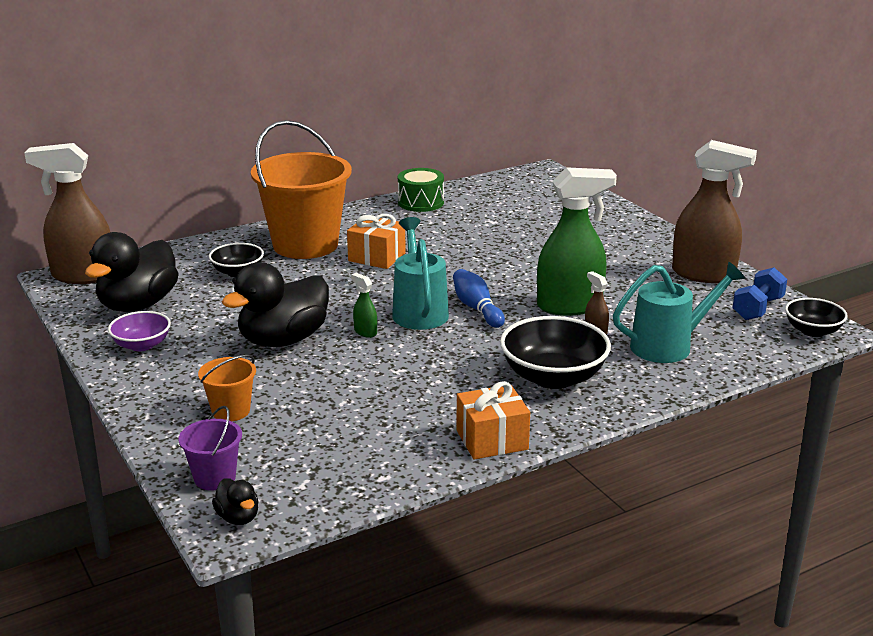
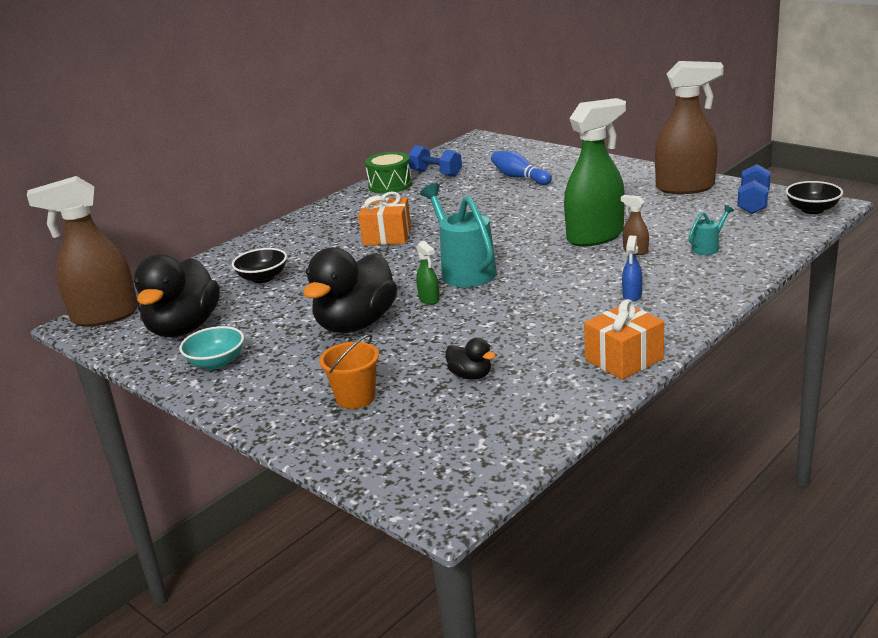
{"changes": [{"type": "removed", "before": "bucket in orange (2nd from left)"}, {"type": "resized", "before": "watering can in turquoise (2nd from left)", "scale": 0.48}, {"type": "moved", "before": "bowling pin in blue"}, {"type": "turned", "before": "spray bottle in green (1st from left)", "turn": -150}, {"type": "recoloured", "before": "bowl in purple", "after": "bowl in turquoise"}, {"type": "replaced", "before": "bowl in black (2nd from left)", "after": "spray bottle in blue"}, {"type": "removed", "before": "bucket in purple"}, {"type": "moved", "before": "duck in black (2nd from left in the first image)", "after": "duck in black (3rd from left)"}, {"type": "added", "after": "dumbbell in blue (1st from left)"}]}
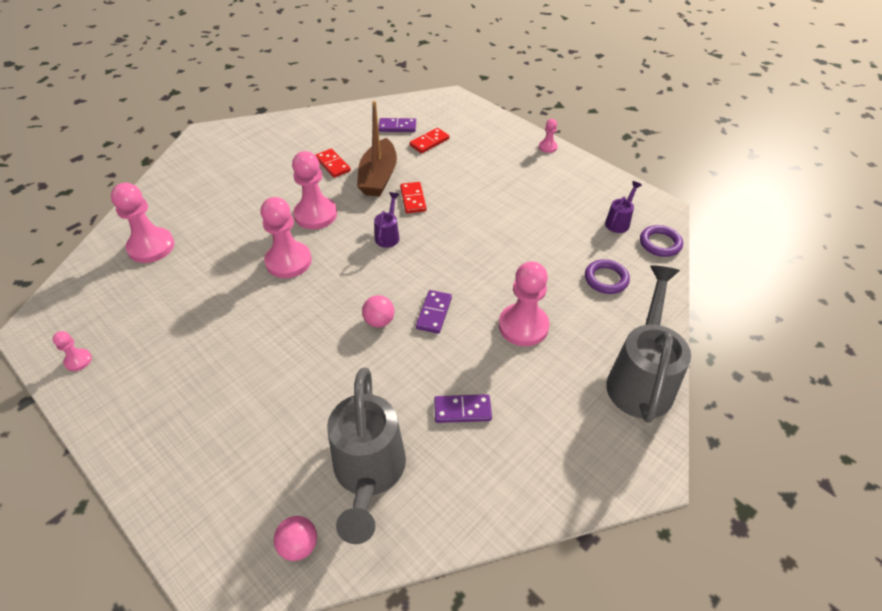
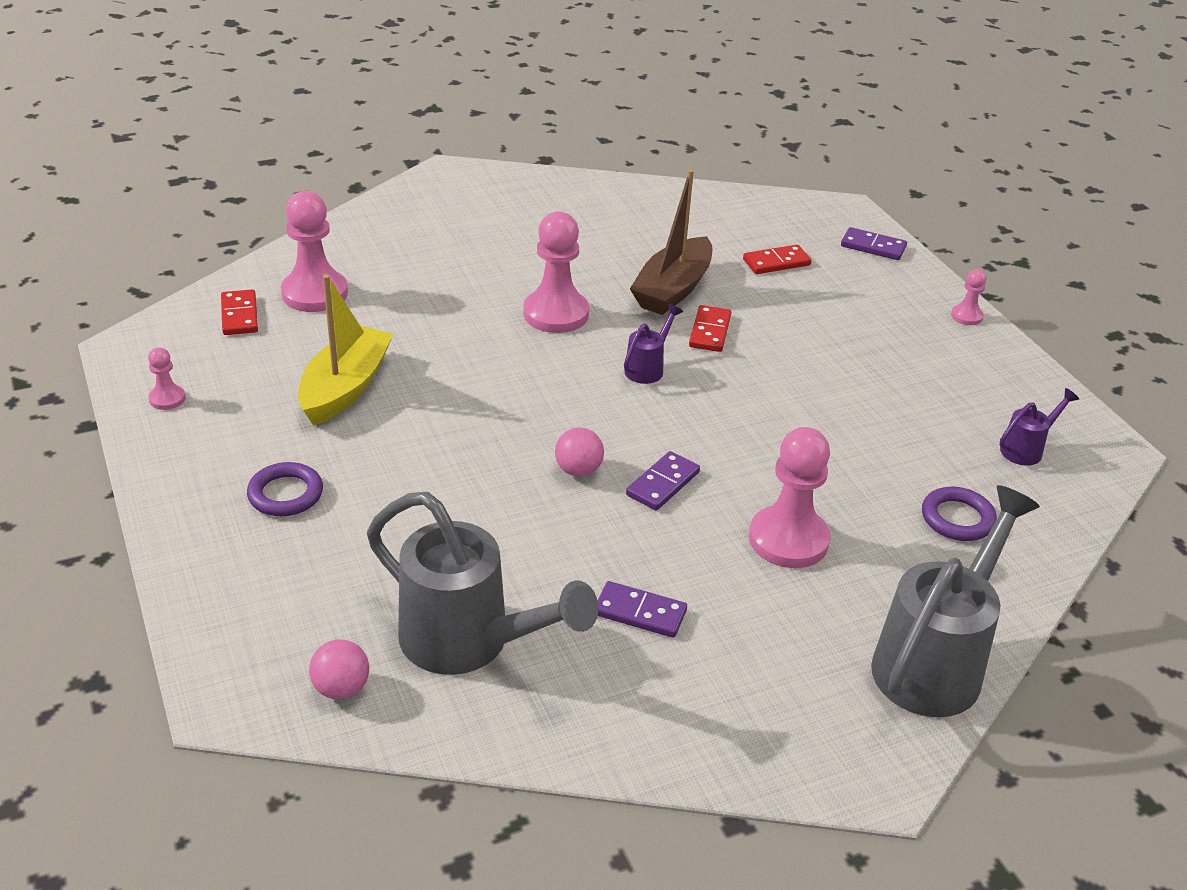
{"changes": [{"type": "moved", "before": "domino in purple (1st from left in the first image)", "after": "domino in purple (3rd from left)"}, {"type": "moved", "before": "domino in red (1st from left)"}, {"type": "removed", "before": "pawn in pink (3rd from left)"}, {"type": "moved", "before": "ring in purple (2nd from left in the first image)", "after": "ring in purple (1st from left)"}, {"type": "turned", "before": "watering can in grey (1st from left)", "turn": -75}, {"type": "added", "after": "boat in yellow"}]}
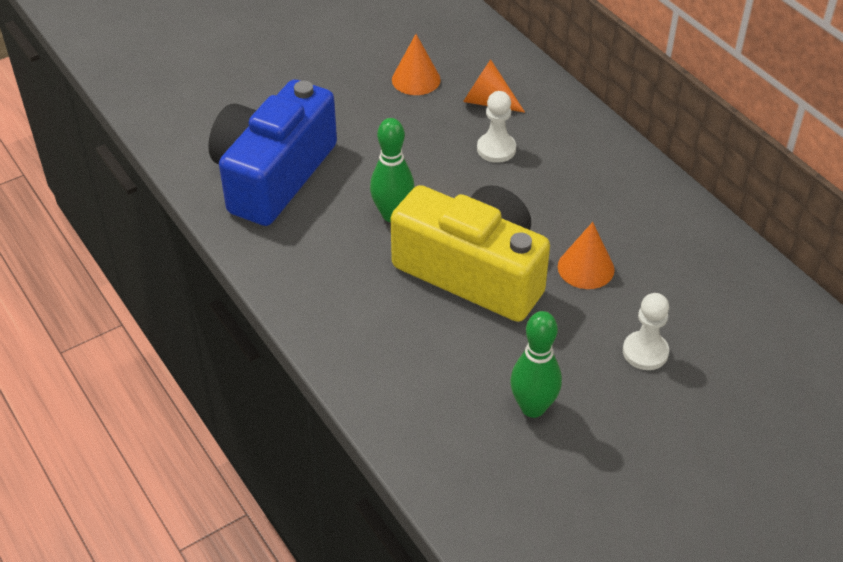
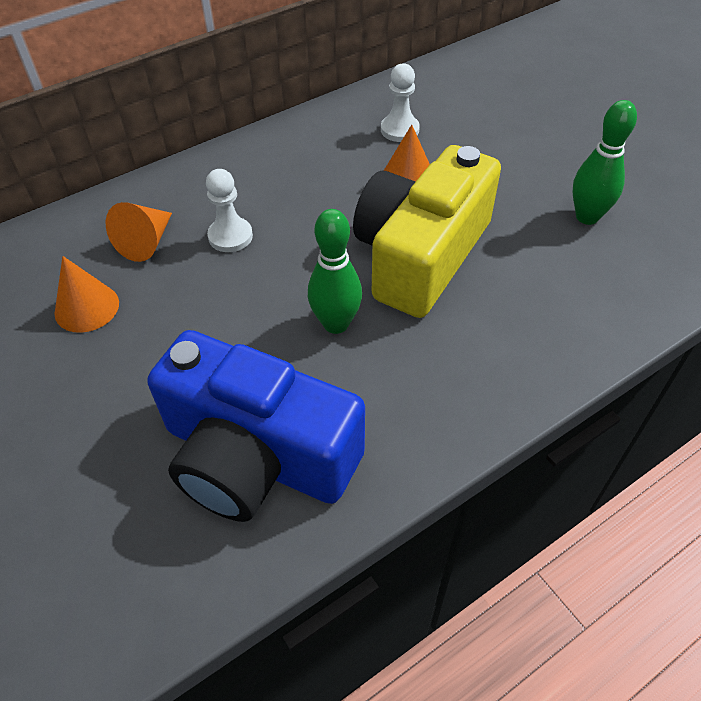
{"changes": [{"type": "moved", "before": "pawn in white (2nd from left)"}]}
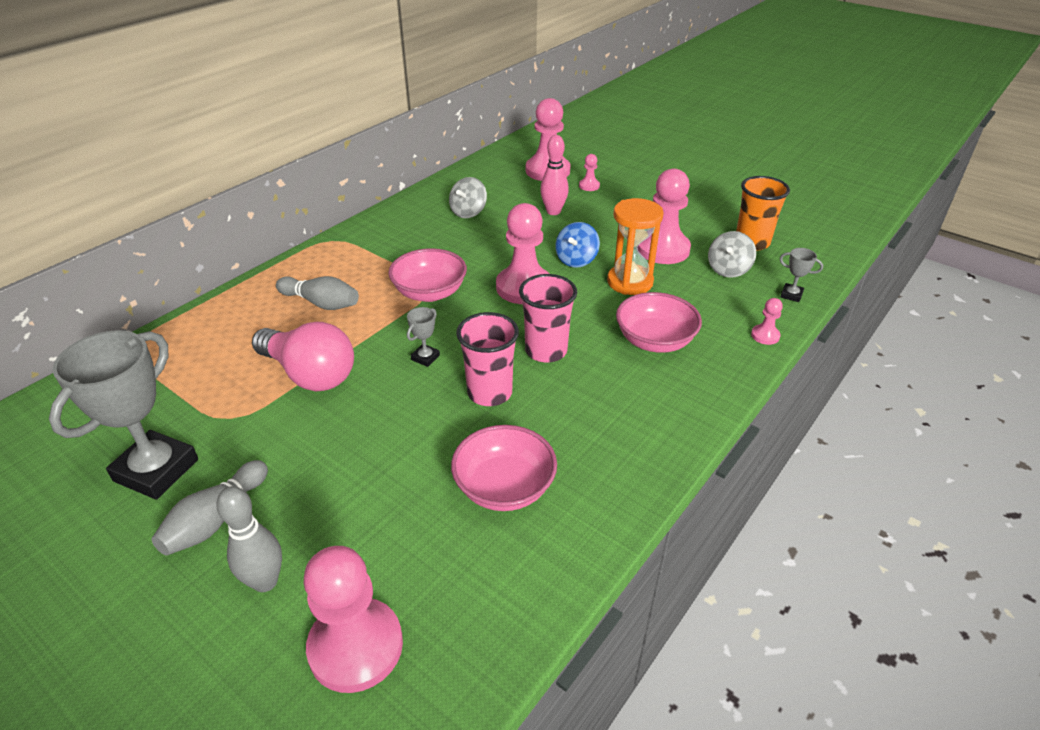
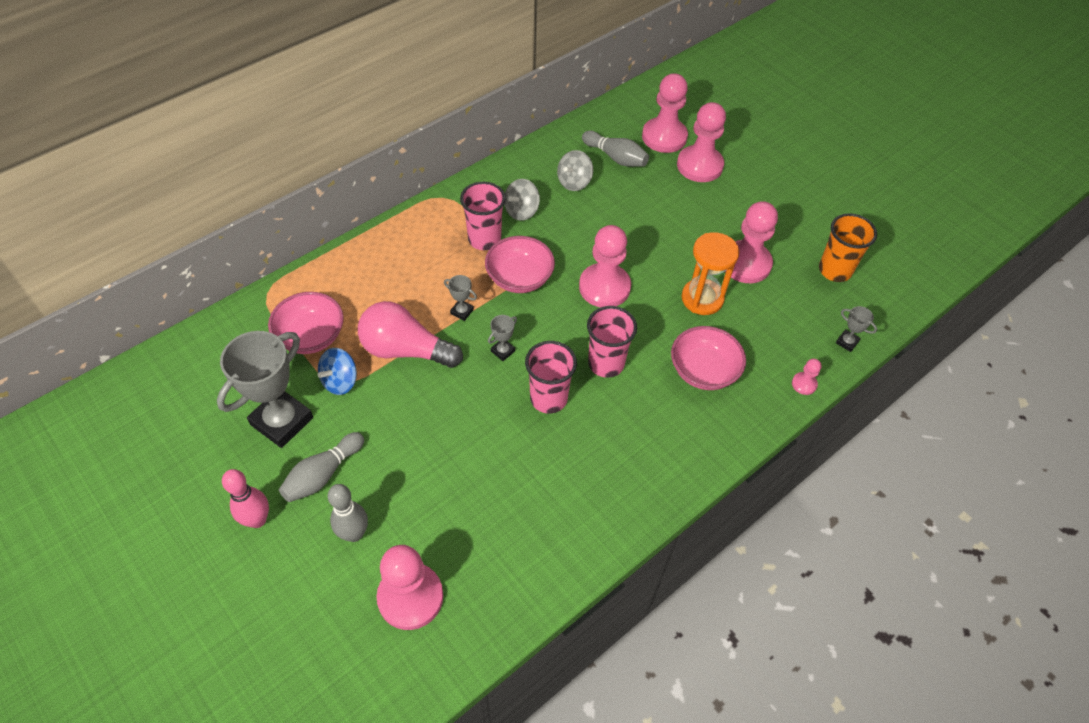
{"changes": [{"type": "moved", "before": "bowling pin in pink"}, {"type": "resized", "before": "pawn in pink (4th from left)", "scale": 2.22}, {"type": "moved", "before": "spinning top in blue"}, {"type": "moved", "before": "spinning top in grey (2nd from left in the first image)", "after": "spinning top in grey (1st from left)"}, {"type": "moved", "before": "bowling pin in grey (3rd from left)"}, {"type": "turned", "before": "light bulb in pink", "turn": 150}, {"type": "moved", "before": "bowl in pink (2nd from left in the first image)", "after": "bowl in pink (1st from left)"}, {"type": "added", "after": "cup in pink (1st from left)"}, {"type": "added", "after": "trophy in grey (2nd from left)"}]}
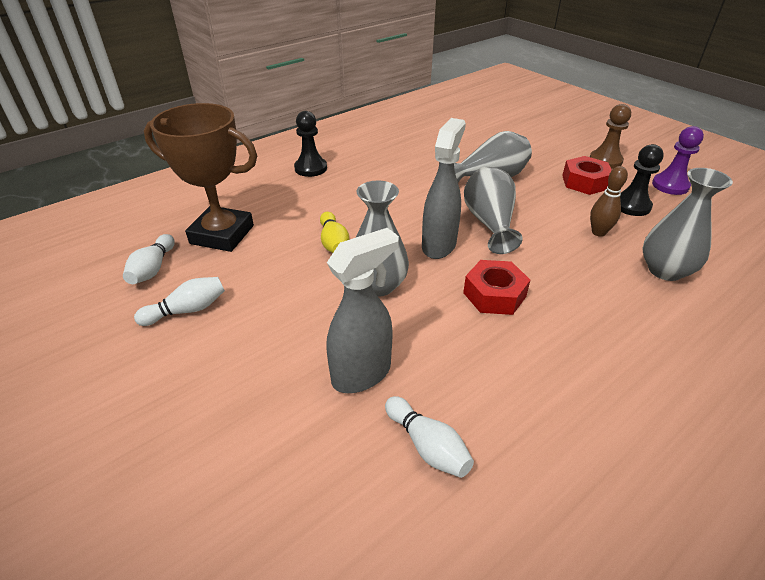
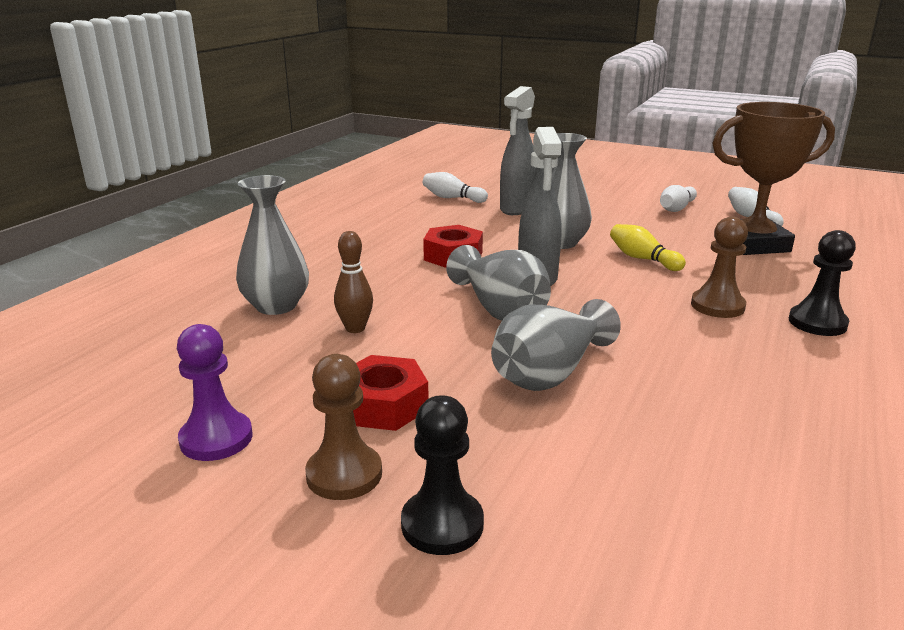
{"changes": [{"type": "moved", "before": "pawn in black (2nd from left in the first image)", "after": "pawn in black (1st from left)"}, {"type": "added", "after": "pawn in brown (2nd from left)"}]}
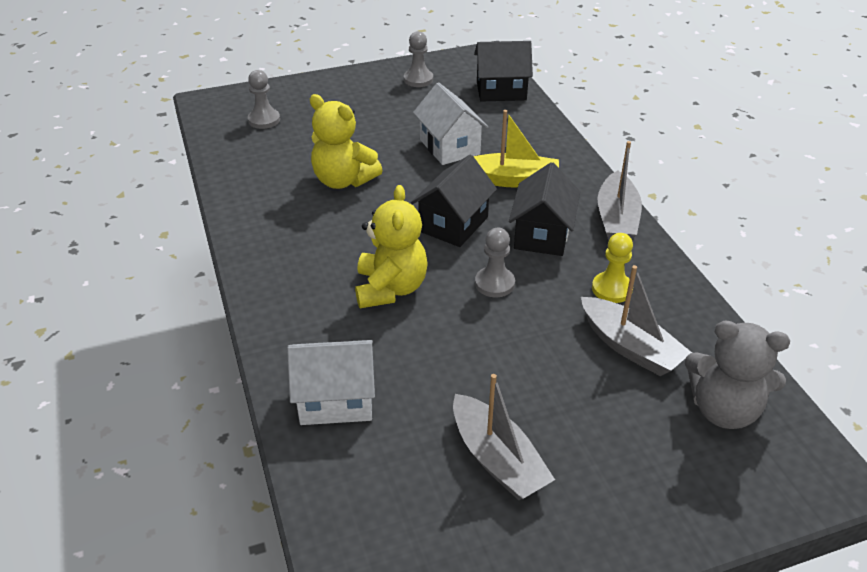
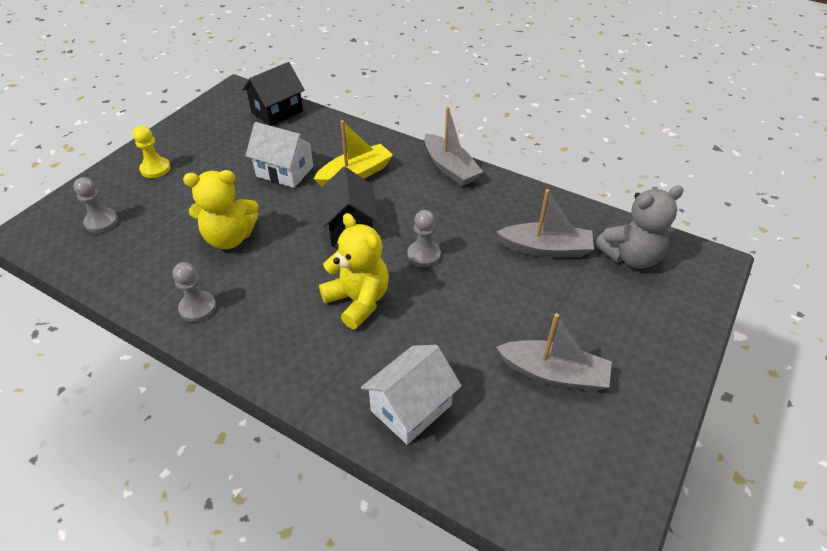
{"changes": [{"type": "moved", "before": "pawn in grey (2nd from left)"}, {"type": "removed", "before": "house in black (3rd from left)"}, {"type": "moved", "before": "pawn in yellow"}]}
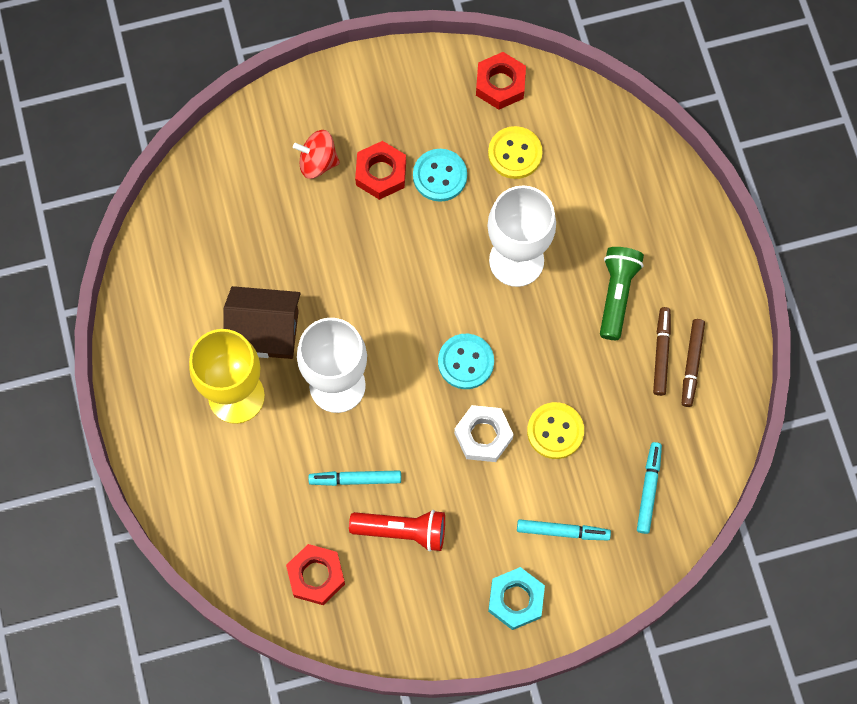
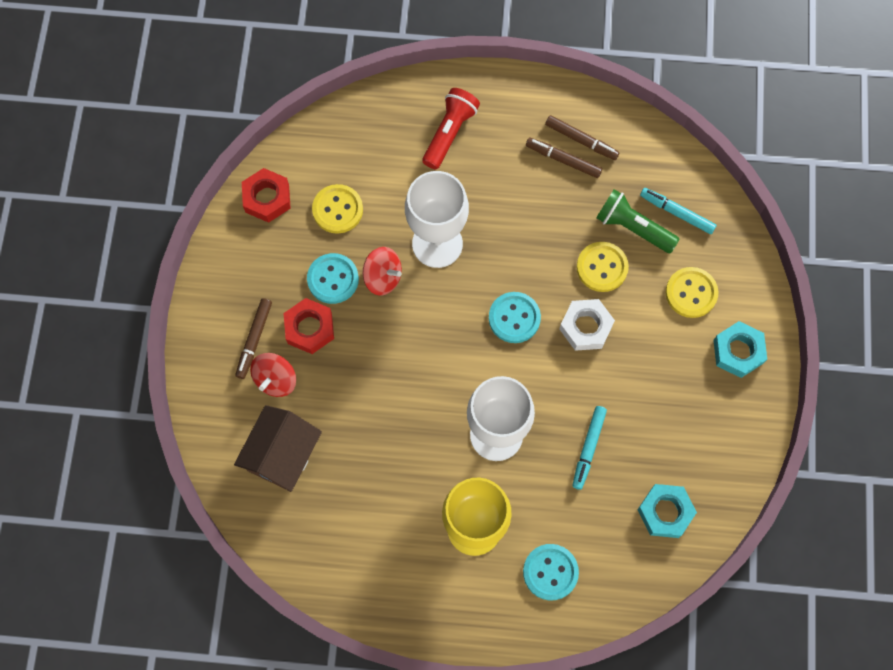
{"changes": [{"type": "moved", "before": "flashlight in green"}, {"type": "moved", "before": "house in brown"}, {"type": "moved", "before": "flashlight in red"}, {"type": "replaced", "before": "marker in turquoise (2nd from left)", "after": "button in yellow (3rd from left)"}, {"type": "recoloured", "before": "nut in red (1st from left)", "after": "nut in turquoise (1st from left)"}, {"type": "added", "after": "spinning top in red (2nd from left)"}, {"type": "added", "after": "marker in brown (1st from left)"}, {"type": "added", "after": "button in turquoise (3rd from left)"}]}
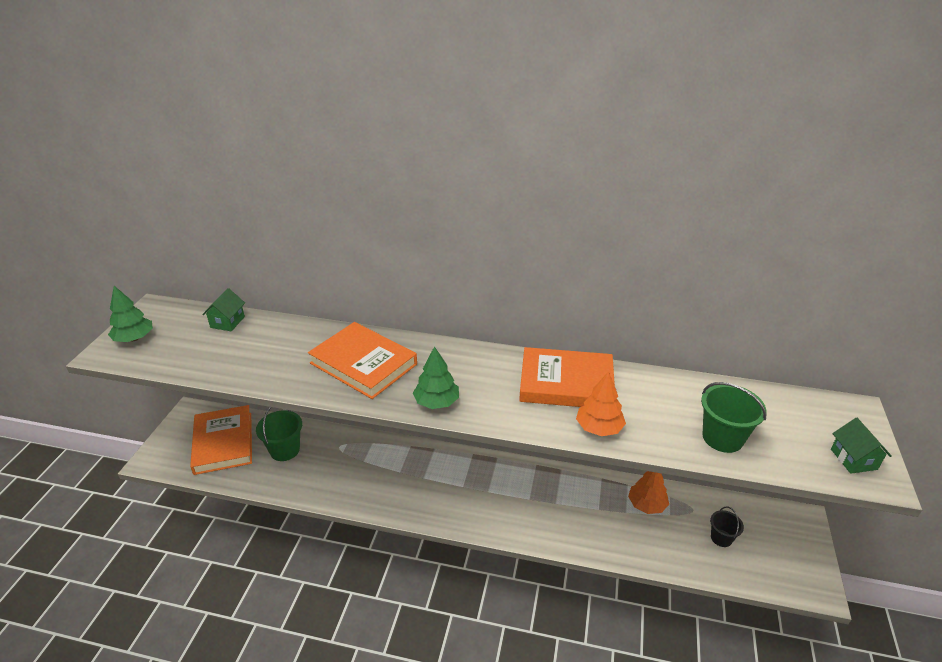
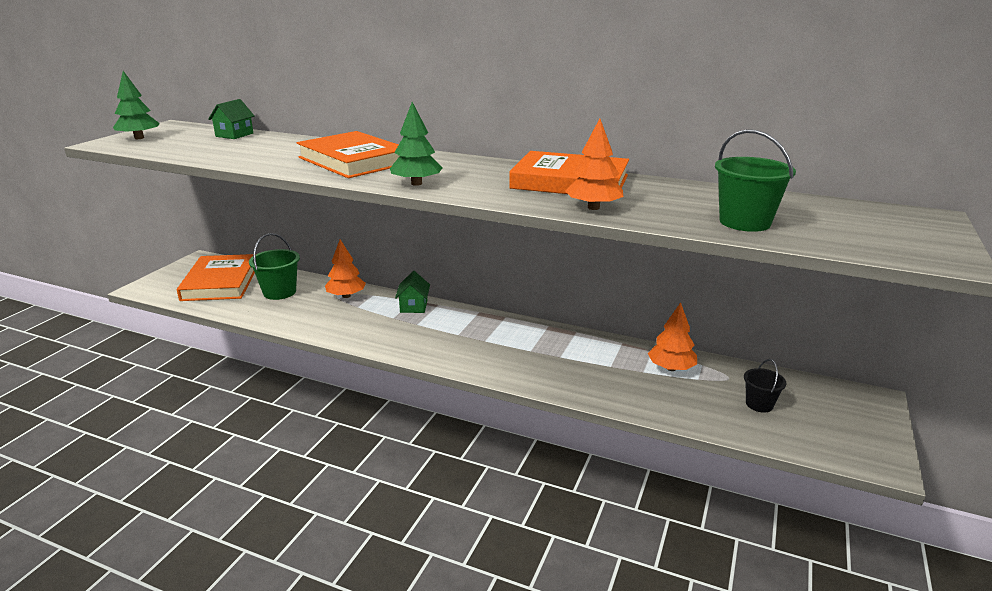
{"changes": [{"type": "moved", "before": "house in green (2nd from left)"}, {"type": "added", "after": "tree in orange (1st from left)"}]}
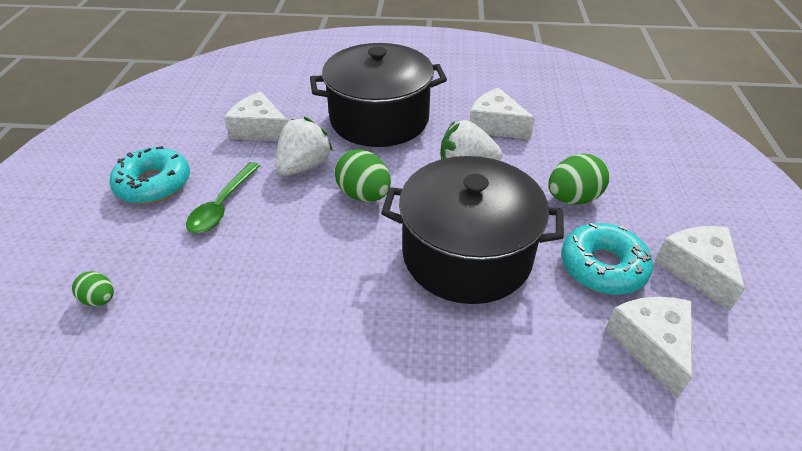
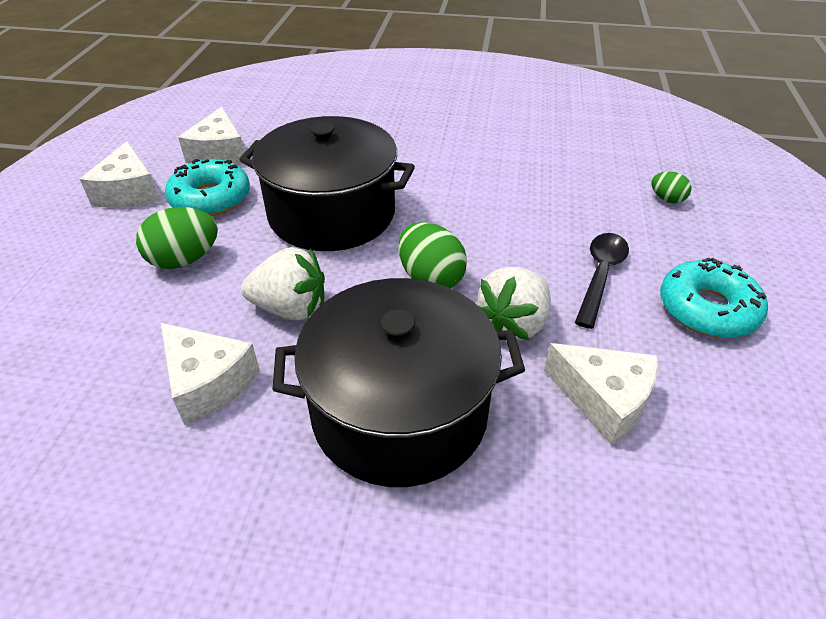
{"changes": [{"type": "recoloured", "before": "spoon in green", "after": "spoon in black"}]}
